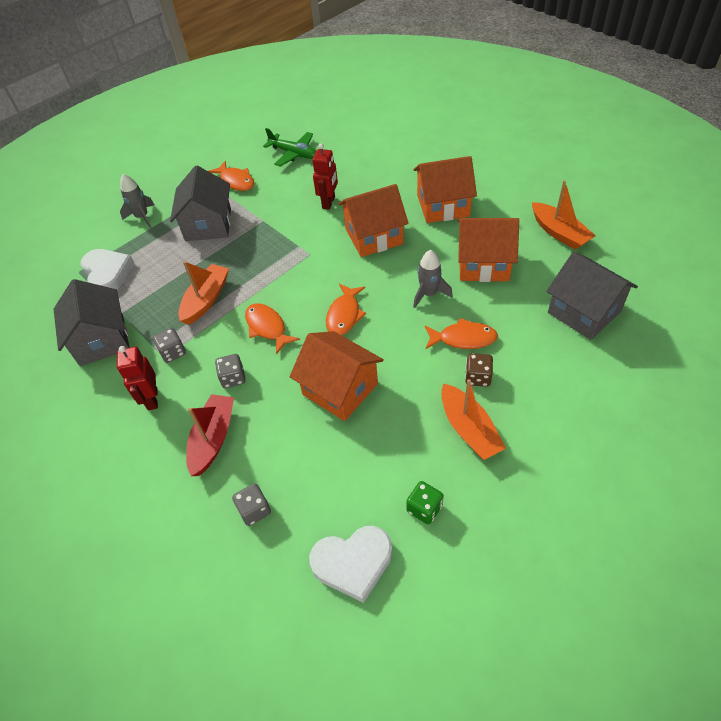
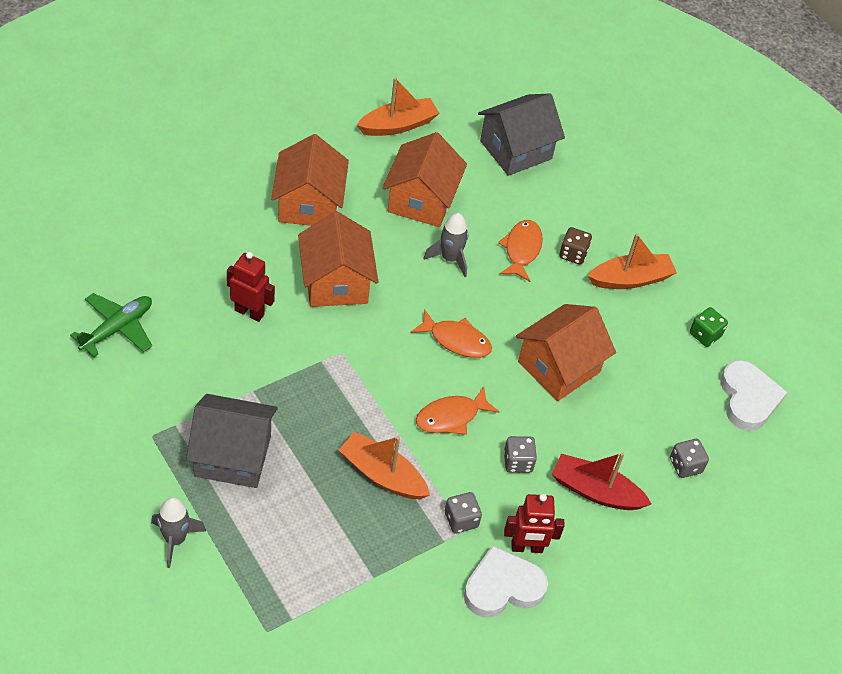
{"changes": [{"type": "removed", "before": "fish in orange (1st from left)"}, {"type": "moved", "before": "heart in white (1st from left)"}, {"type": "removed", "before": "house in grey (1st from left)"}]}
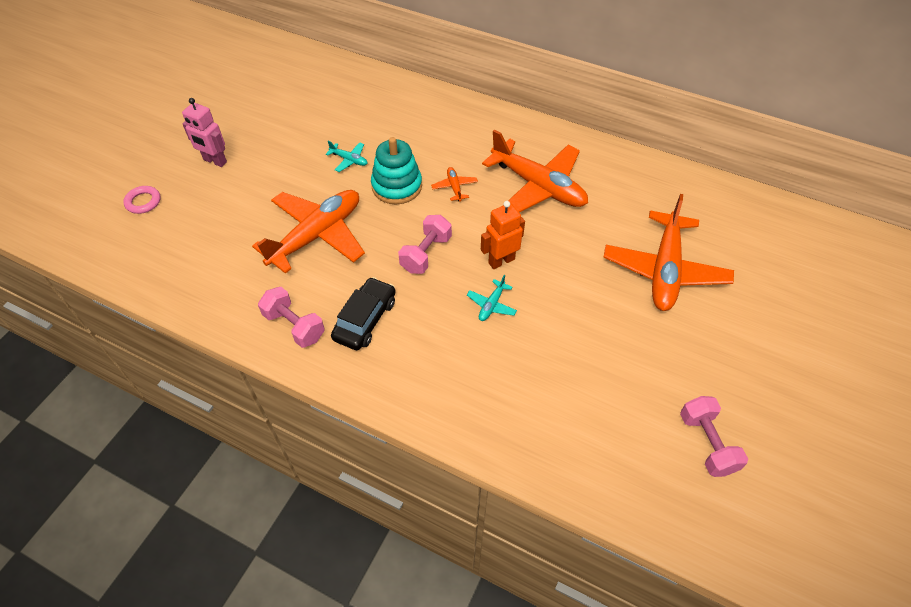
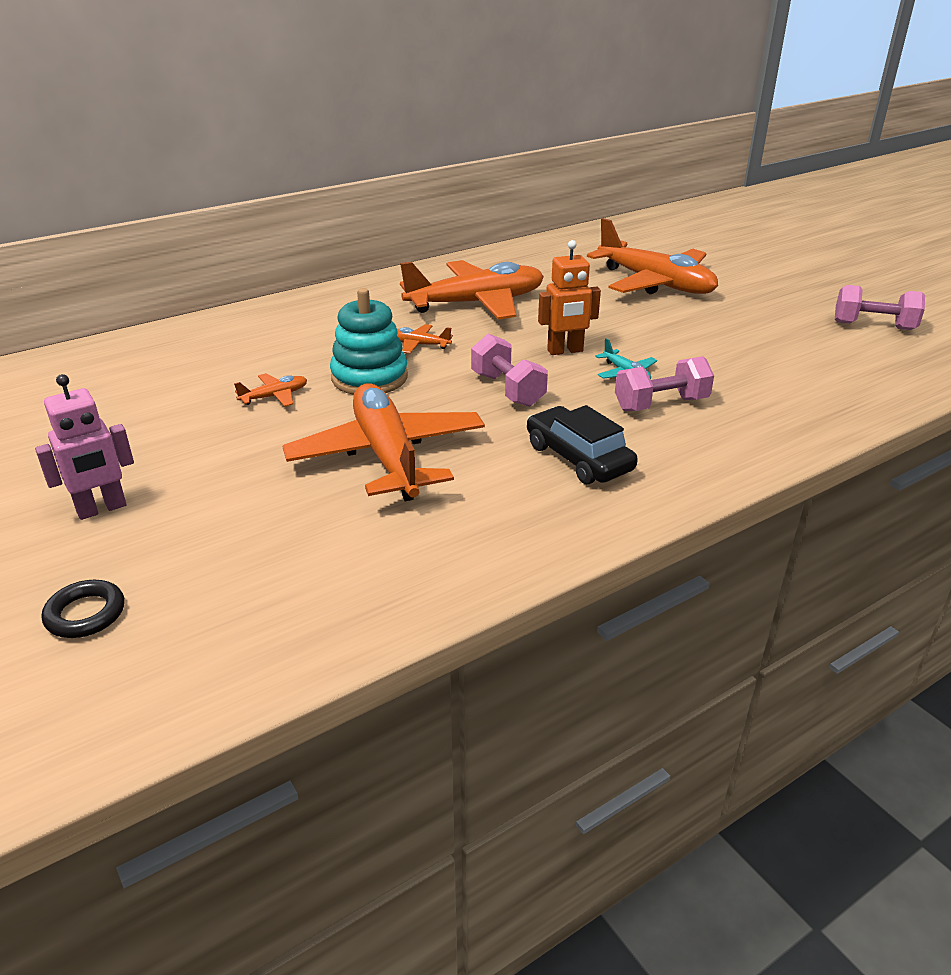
{"changes": [{"type": "recoloured", "before": "plane in turquoise (1st from left)", "after": "plane in orange (1st from left)"}, {"type": "recoloured", "before": "ring in pink", "after": "ring in black"}, {"type": "turned", "before": "robot in orange", "turn": -105}, {"type": "moved", "before": "dumbbell in pink (1st from left in the first image)", "after": "dumbbell in pink (2nd from left)"}]}
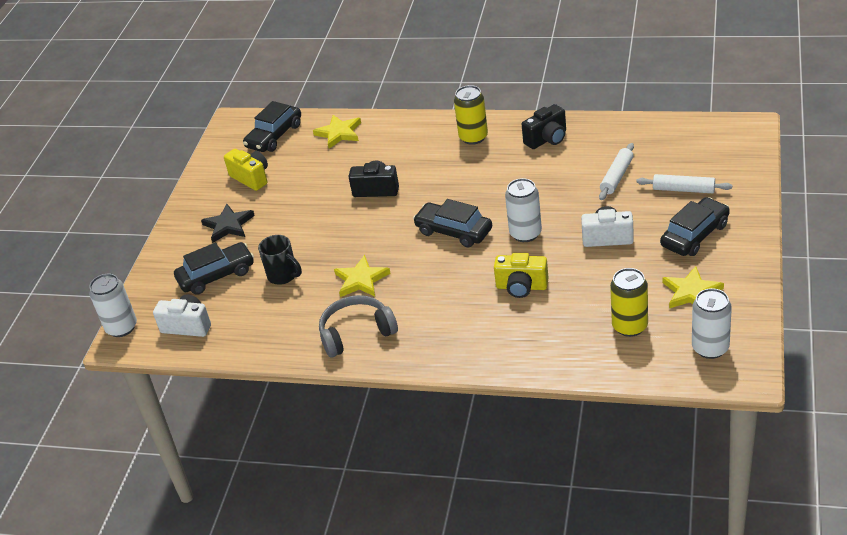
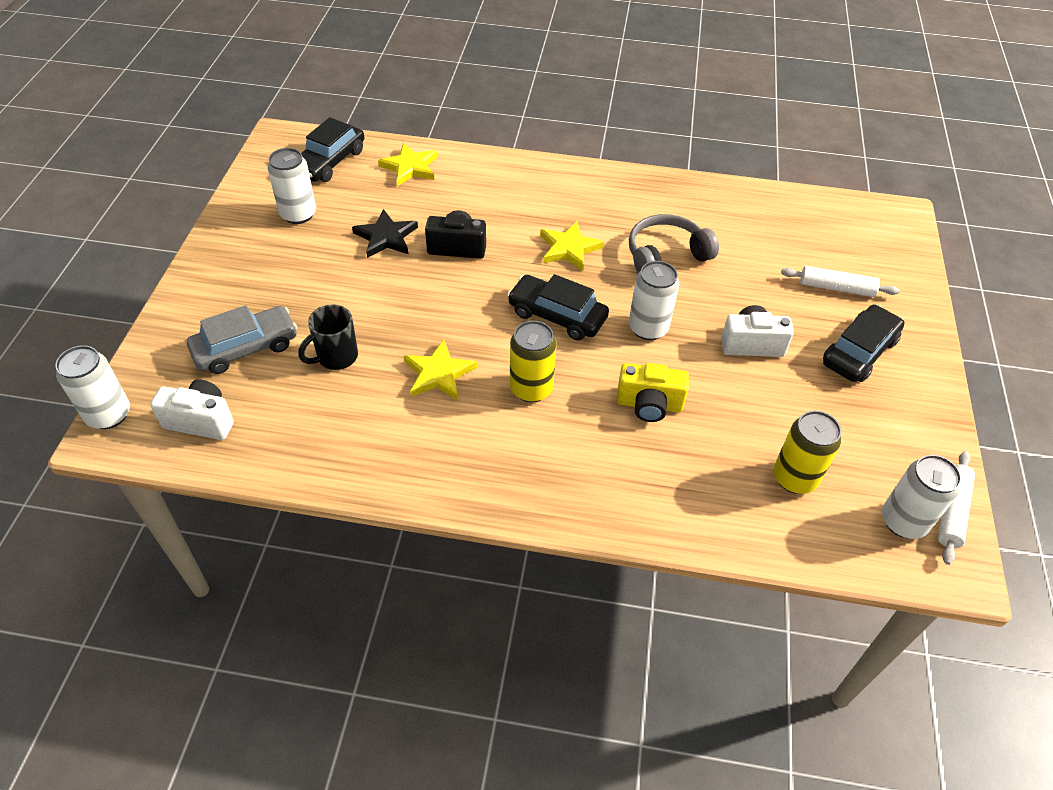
{"changes": [{"type": "moved", "before": "can in yellow (1st from left)"}, {"type": "removed", "before": "camera in black (2nd from left)"}, {"type": "moved", "before": "rolling pin in white (1st from left in the first image)", "after": "rolling pin in white (2nd from left)"}, {"type": "replaced", "before": "camera in yellow (1st from left)", "after": "can in white (2nd from left)"}, {"type": "moved", "before": "star in black"}, {"type": "turned", "before": "mug in black", "turn": 105}, {"type": "recoloured", "before": "car in black (1st from left)", "after": "car in grey"}, {"type": "moved", "before": "star in yellow (3rd from left)"}, {"type": "moved", "before": "headphones in grey"}]}
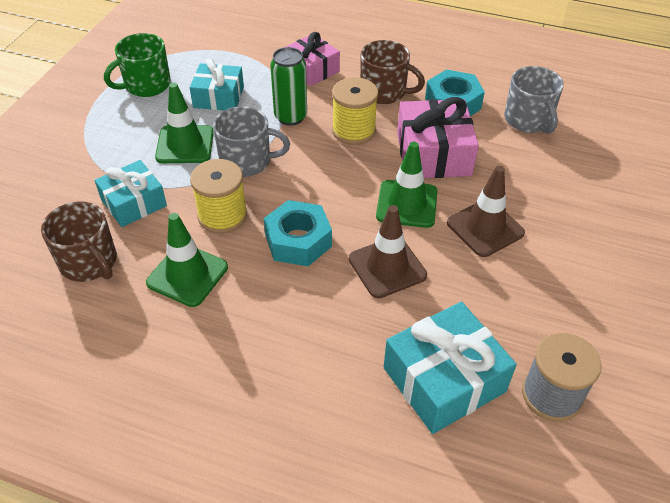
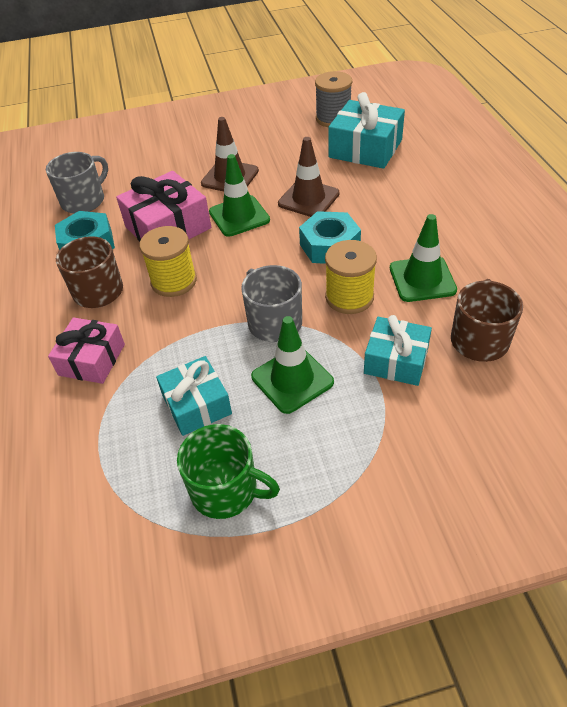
{"changes": [{"type": "removed", "before": "can in green"}]}
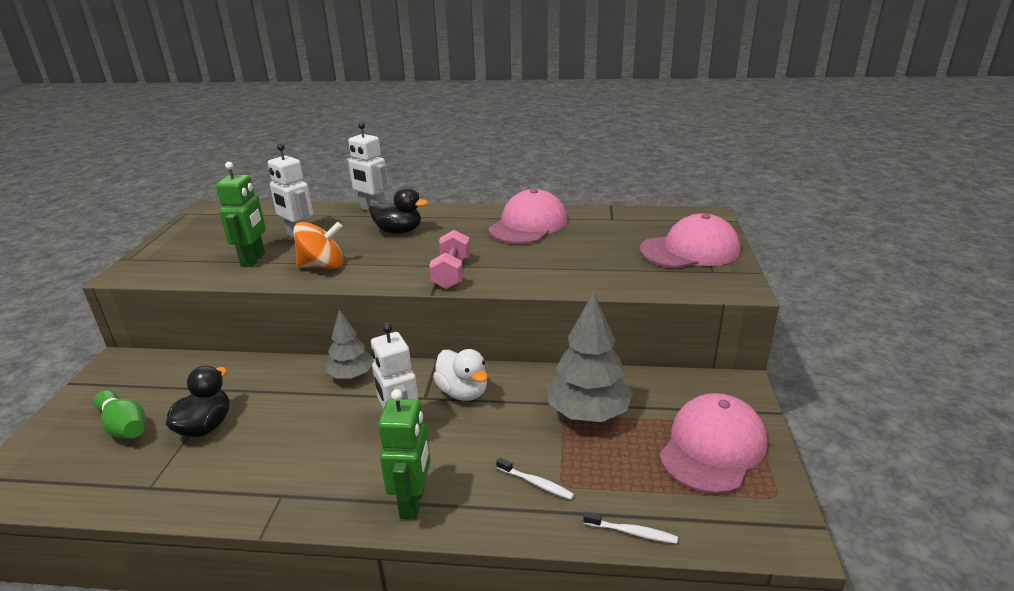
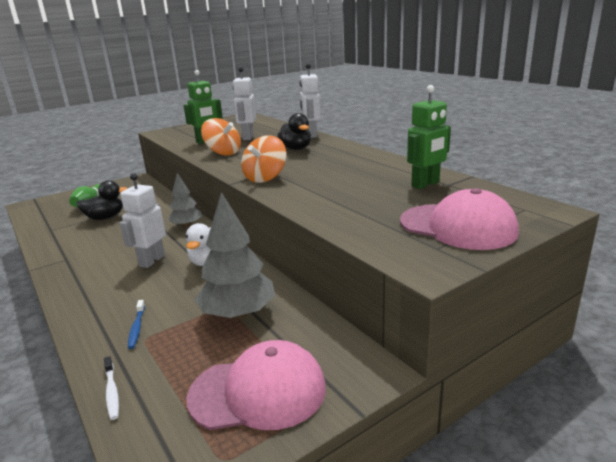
{"changes": [{"type": "removed", "before": "cap in pink (1st from left)"}, {"type": "replaced", "before": "dumbbell in pink", "after": "spinning top in orange (2nd from left)"}, {"type": "moved", "before": "robot in green (2nd from left)"}, {"type": "recoloured", "before": "toothbrush in white (1st from left)", "after": "toothbrush in blue"}]}
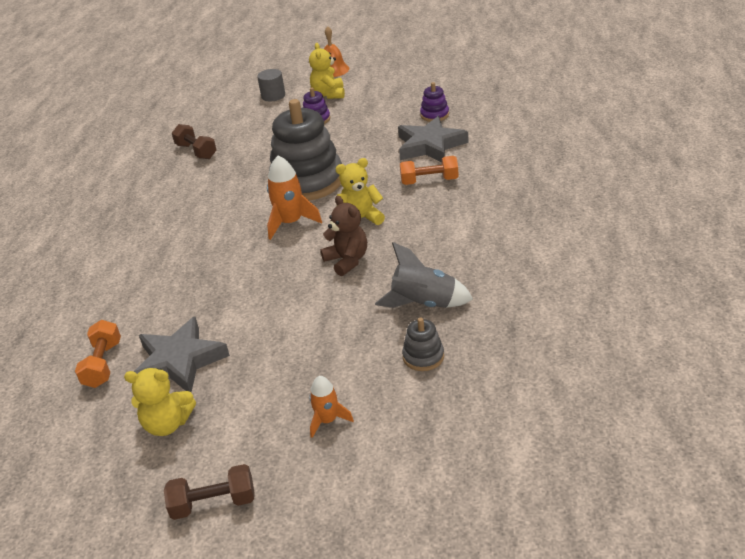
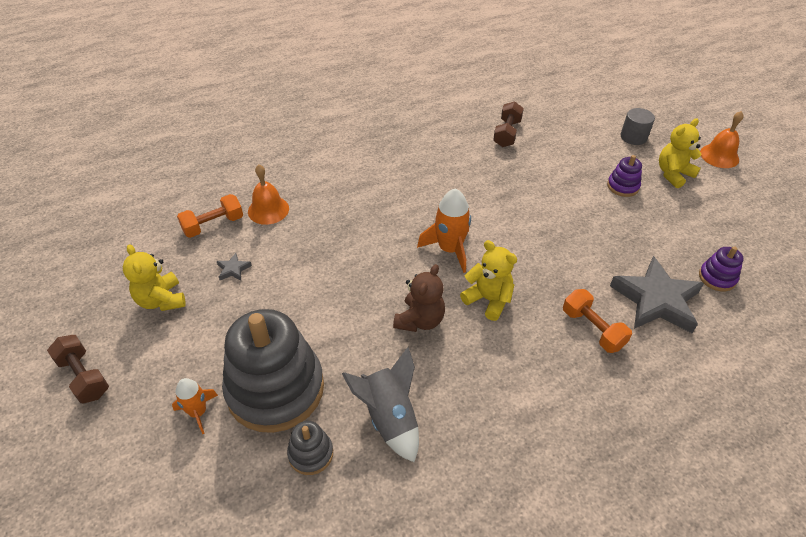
{"changes": [{"type": "moved", "before": "stacking toy in grey (1st from left)"}, {"type": "resized", "before": "star in grey (1st from left)", "scale": 0.4}, {"type": "added", "after": "bell in orange (1st from left)"}]}
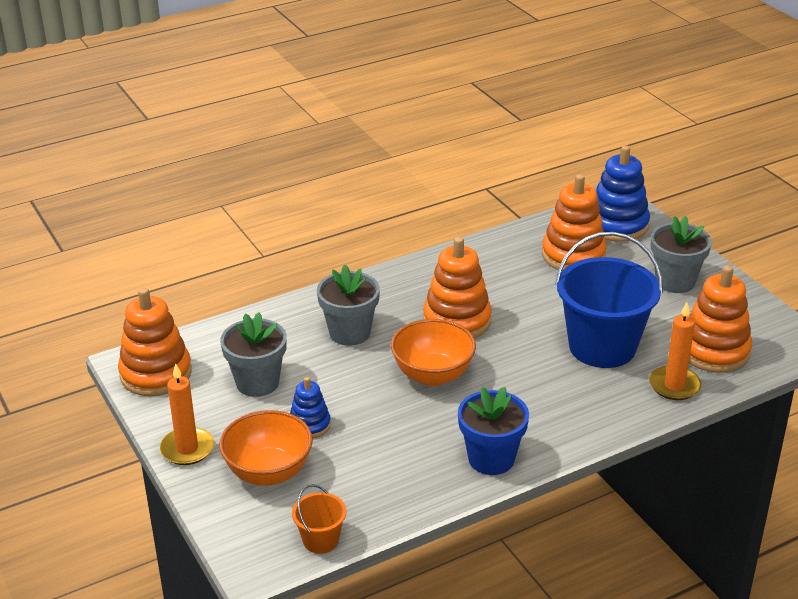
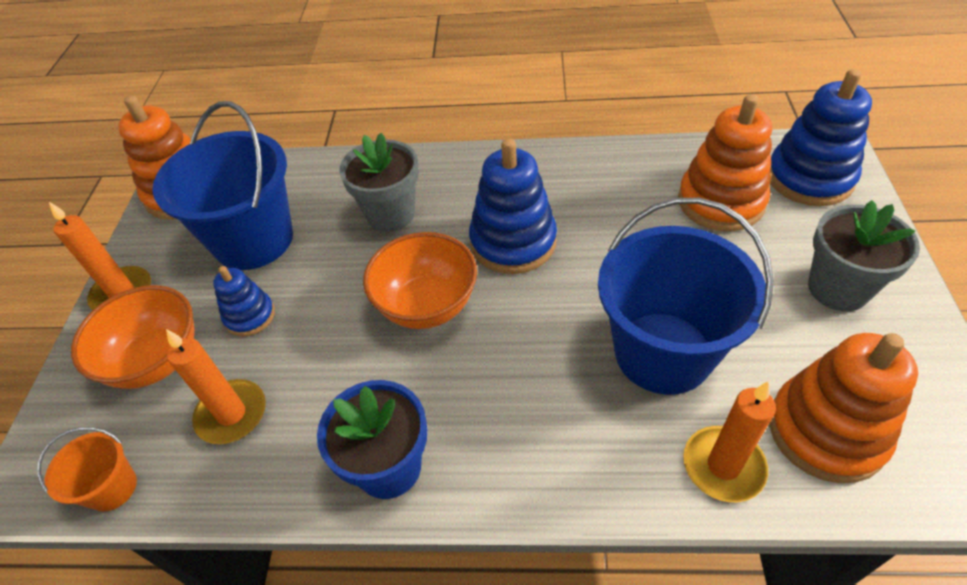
{"changes": [{"type": "recoloured", "before": "stacking toy in orange (2nd from left)", "after": "stacking toy in blue (2nd from left)"}, {"type": "replaced", "before": "flower pot in grey (1st from left)", "after": "bucket in blue (1st from left)"}, {"type": "added", "after": "candle in orange (2nd from left)"}]}
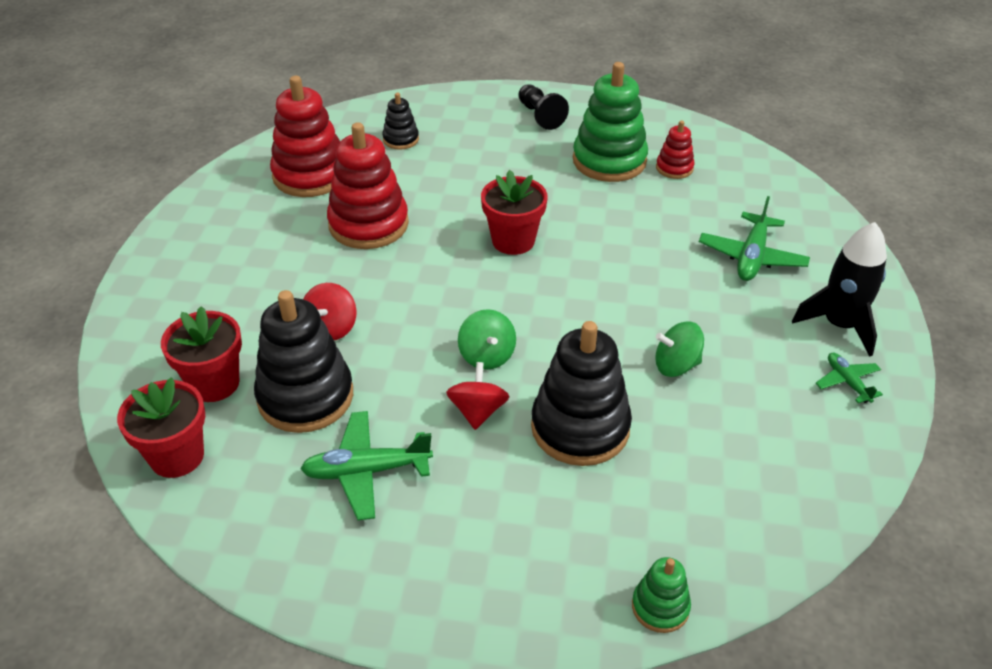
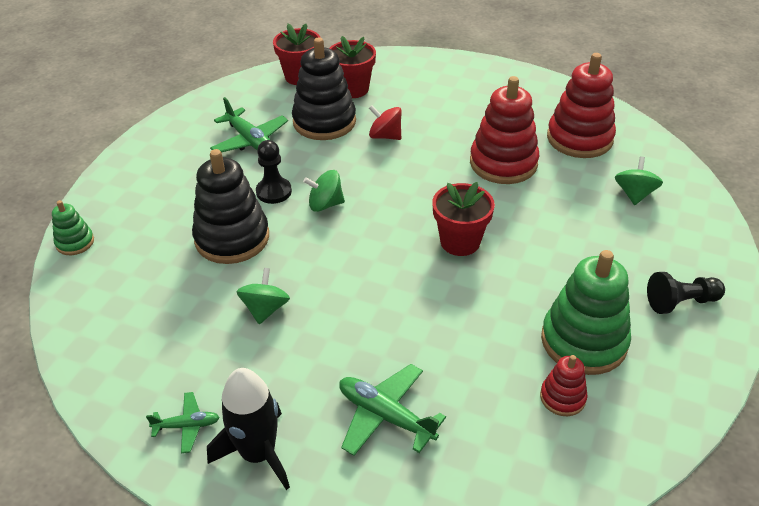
{"changes": [{"type": "replaced", "before": "stacking toy in black (2nd from left)", "after": "spinning top in green (3rd from left)"}, {"type": "replaced", "before": "spinning top in red (2nd from left)", "after": "pawn in black (1st from left)"}, {"type": "turned", "before": "plane in green (1st from left in the first image)", "turn": 135}]}
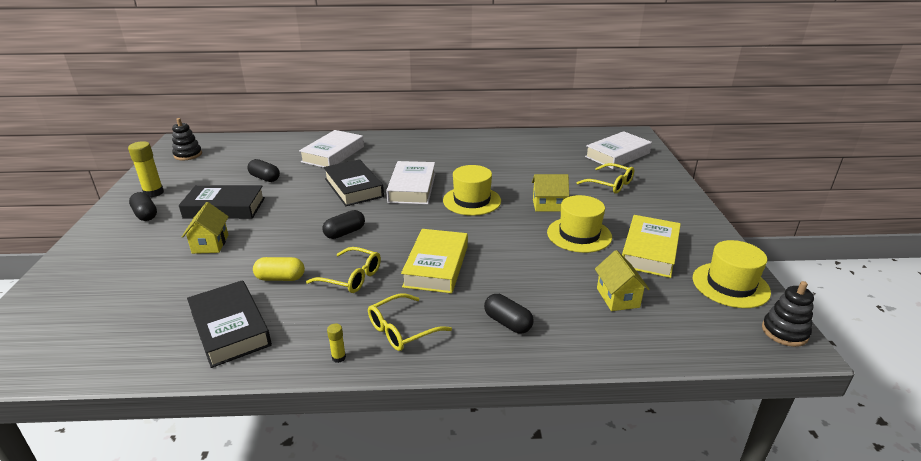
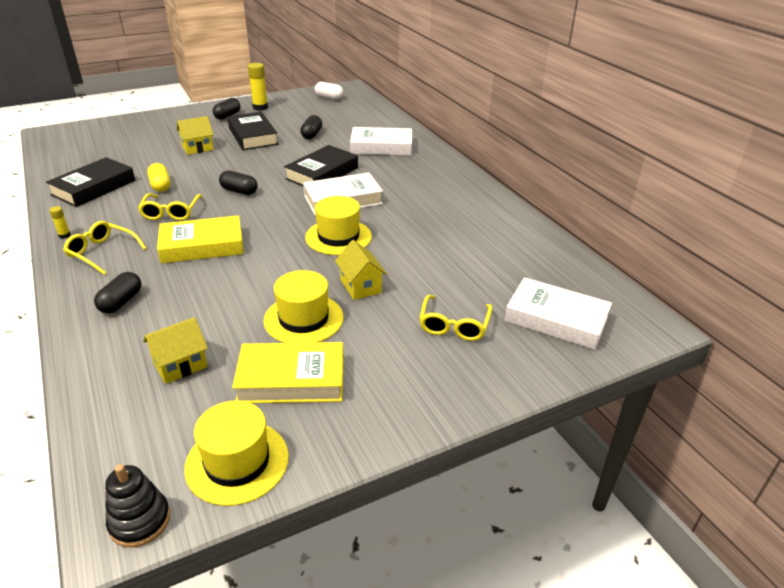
{"changes": [{"type": "replaced", "before": "stacking toy in black (1st from left)", "after": "capsule in white"}]}
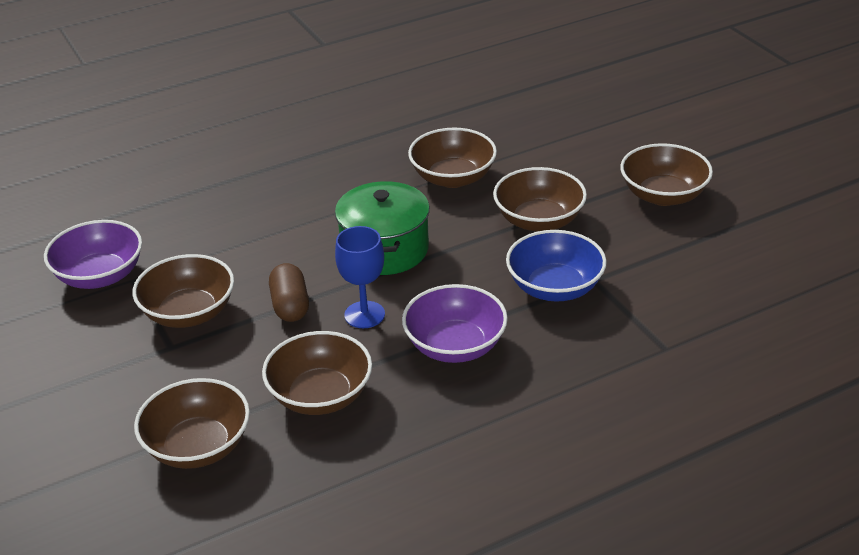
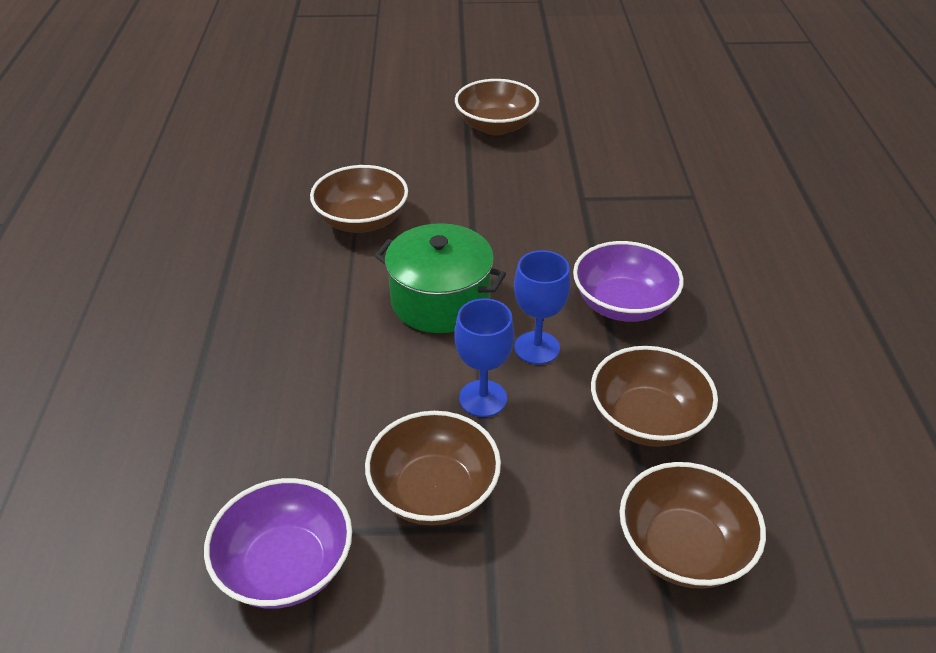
{"changes": [{"type": "removed", "before": "bowl in brown (5th from left)"}, {"type": "removed", "before": "bowl in blue"}, {"type": "replaced", "before": "capsule in brown", "after": "goblet in blue (1st from left)"}]}
